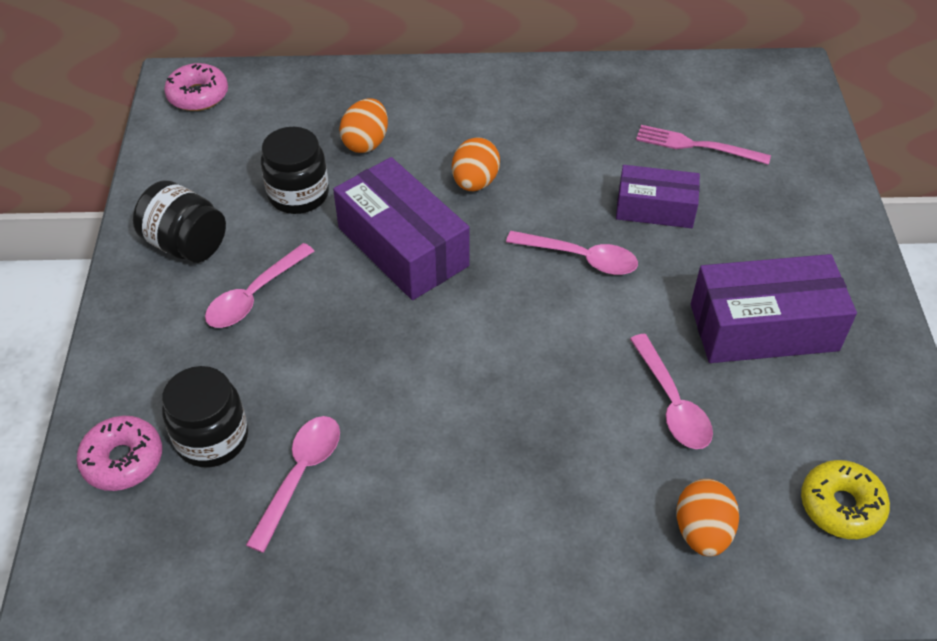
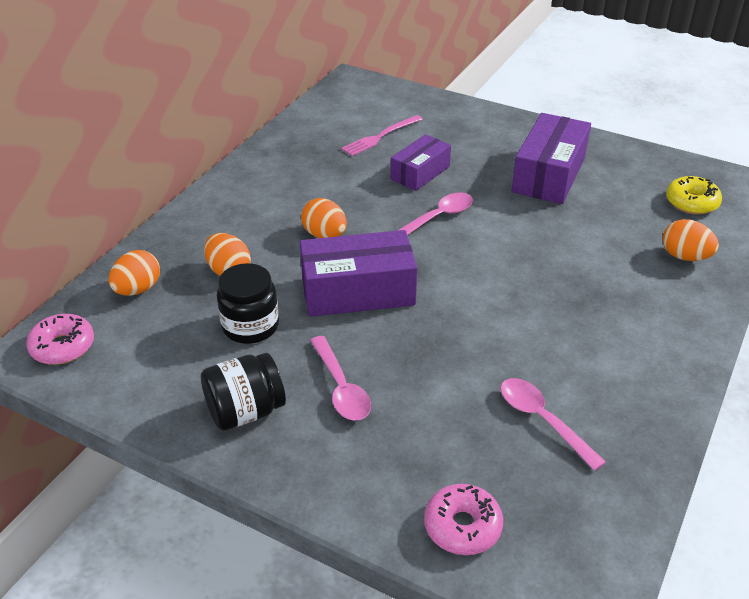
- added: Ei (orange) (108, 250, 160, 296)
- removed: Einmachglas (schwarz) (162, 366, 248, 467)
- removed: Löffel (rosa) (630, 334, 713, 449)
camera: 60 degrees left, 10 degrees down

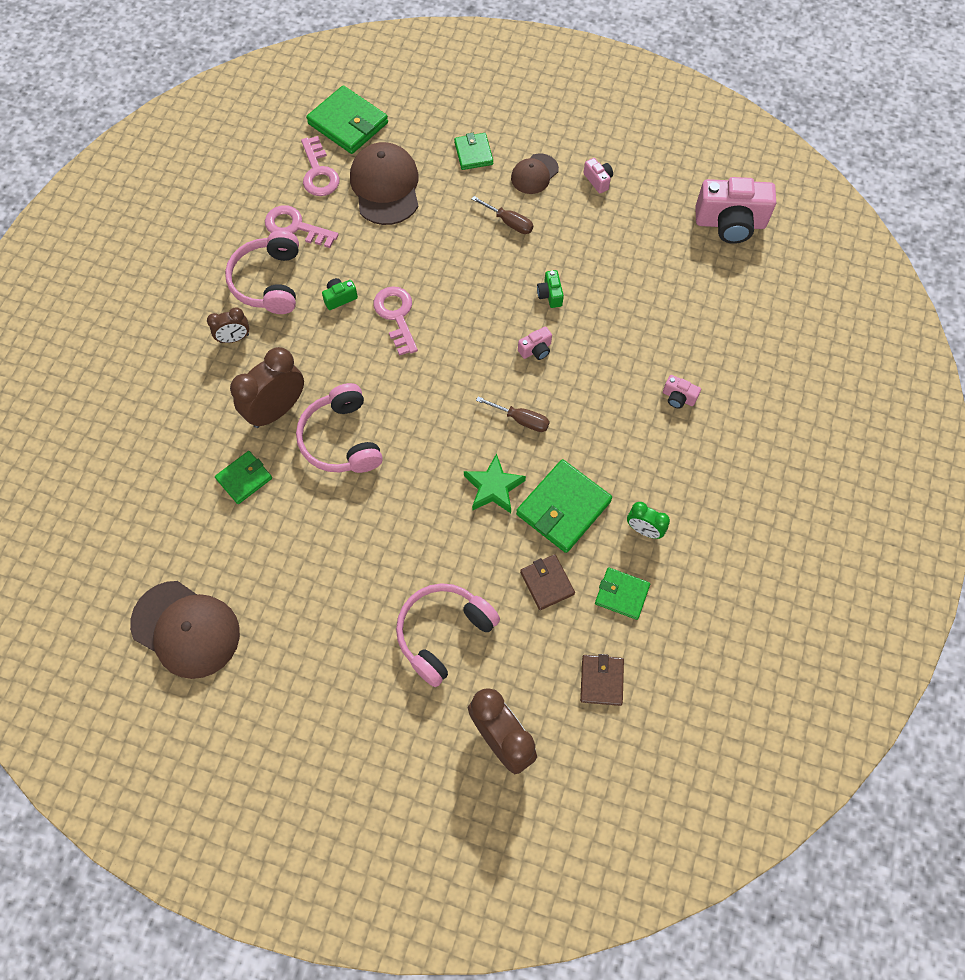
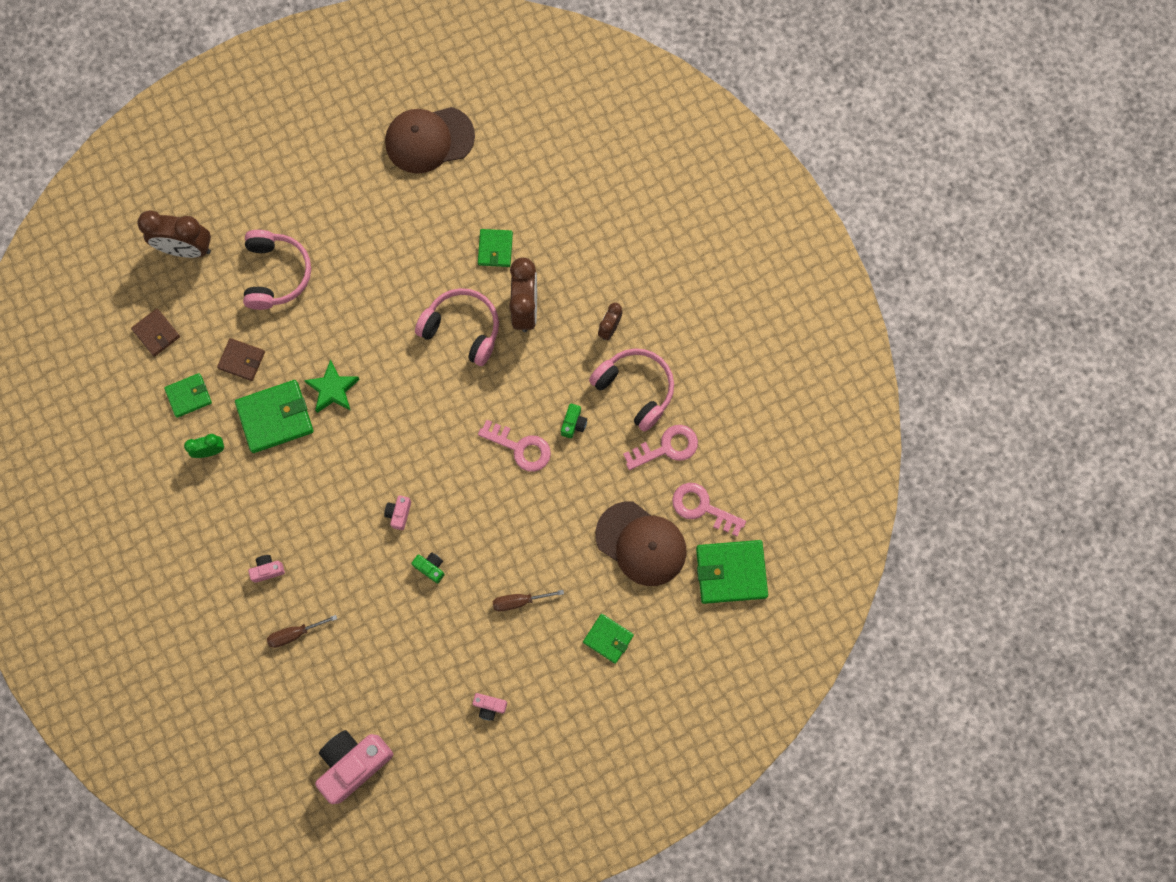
- turned: Geldbörse (grün) (516, 459, 612, 553) = (235, 380, 313, 453) 75 degrees clockwise
- moved: Schraubenzieher (braun) (476, 396, 550, 432) to (267, 615, 337, 648)
- removed: Kappe (braun) (511, 154, 559, 194)
camera: 135 degrees right, 10 degrees up

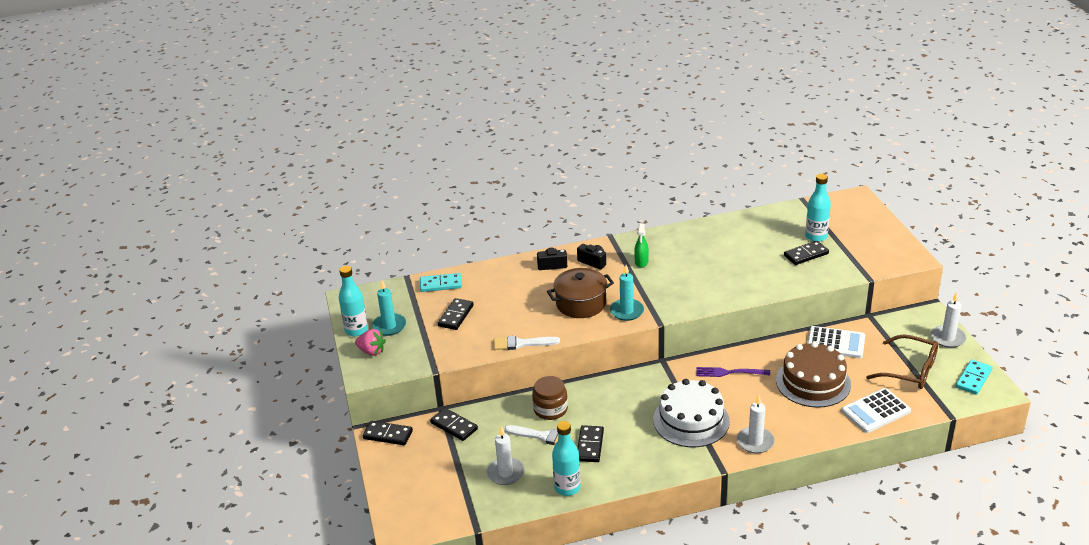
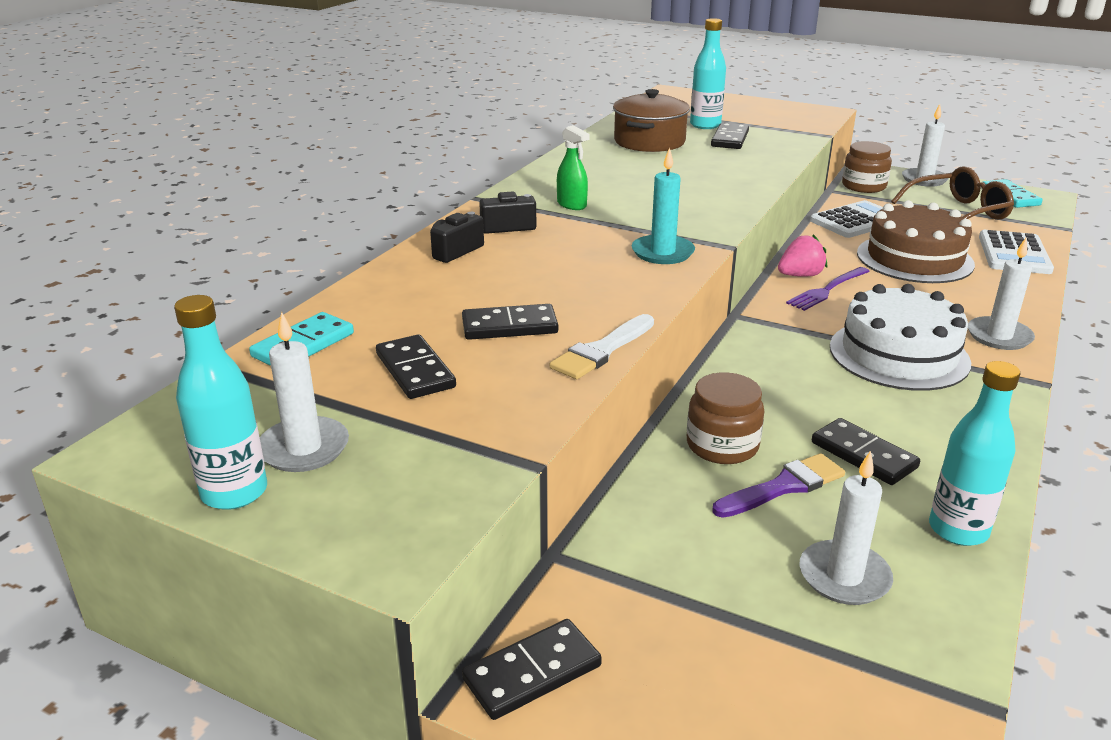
- recoloured: Kerze (türkis) (372, 280, 406, 336) to Kerze (weiß) (260, 312, 349, 472)
- moved: Dominostein (schwarz) (430, 408, 478, 441) to (462, 304, 558, 340)
- moved: Kochtopf (braun) (547, 268, 614, 318) to (613, 89, 690, 152)
- recoloured: Pinsel (weiß) (505, 425, 573, 445) to Pinsel (lila) (712, 453, 845, 518)
- moved: Erdbeere (rosa) (355, 329, 386, 356) to (778, 234, 827, 277)
- added: Einmachglas (braun) (842, 141, 892, 193)
camera: 50 degrees left, 5 degrees down

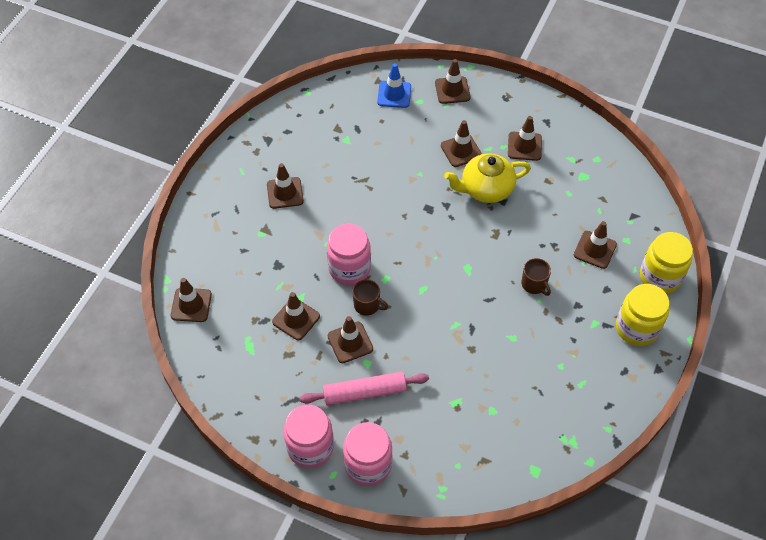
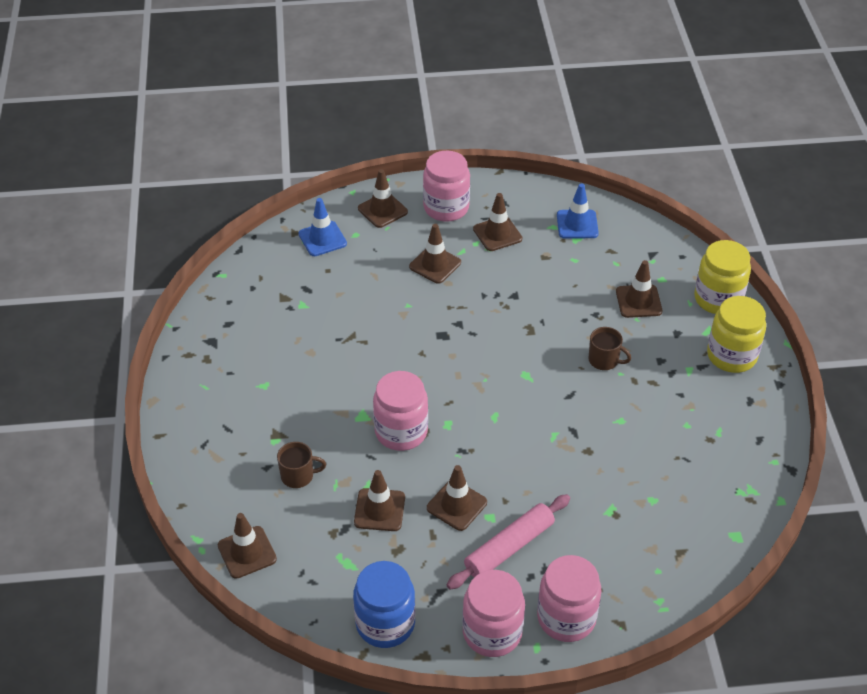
- moved: Tasse (braun) (352, 279, 388, 316) to (277, 442, 326, 488)
- added: Einmachglas (blau) (353, 561, 415, 648)
- added: Einmachglas (rosa) (423, 151, 470, 222)
- added: Leitkegel (blau) (557, 183, 599, 239)
- removed: Leitkegel (braun) (267, 163, 304, 209)
- removed: Teekanne (gelb) (444, 153, 531, 203)
camera: 30 degrees left, 10 degrees down

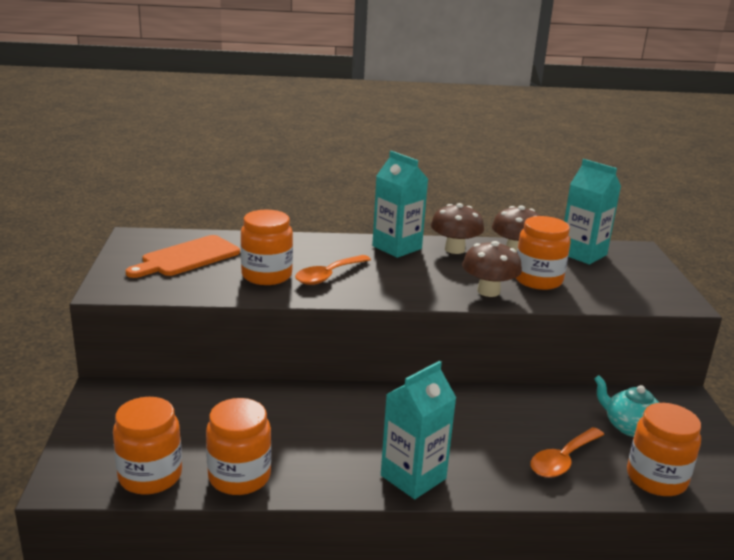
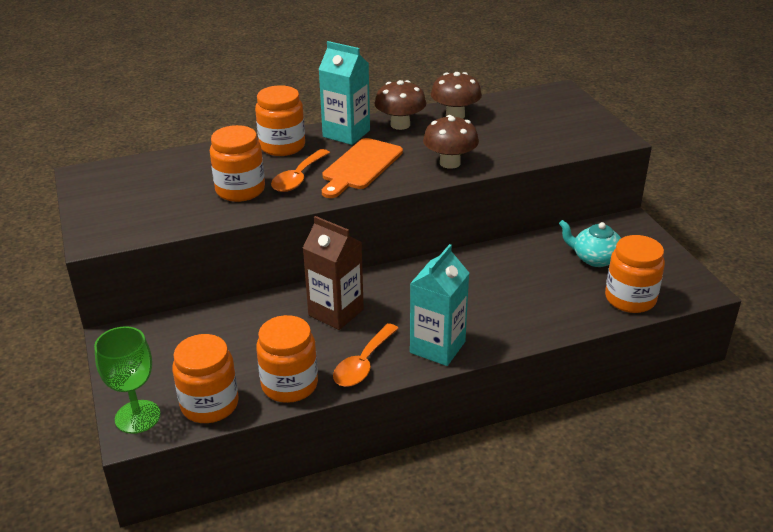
- added: Kelch (grün) (94, 326, 161, 434)
- moved: Einmachglas (orange) (516, 216, 571, 290) to (255, 85, 305, 156)
- added: Getränkekarton (braun) (303, 216, 364, 330)
- moved: Schneidebrett (orange) (126, 235, 240, 278) to (322, 138, 403, 198)
- moved: Löffel (orange) (530, 427, 604, 478) to (333, 323, 399, 387)
- removed: Getränkekarton (türkis) (564, 159, 621, 265)
camera: 15 degrees left, 10 degrees up

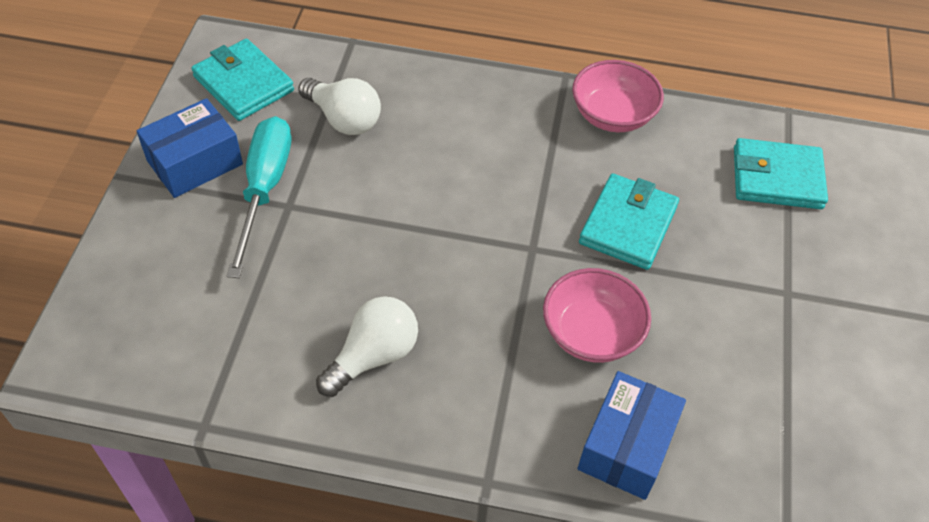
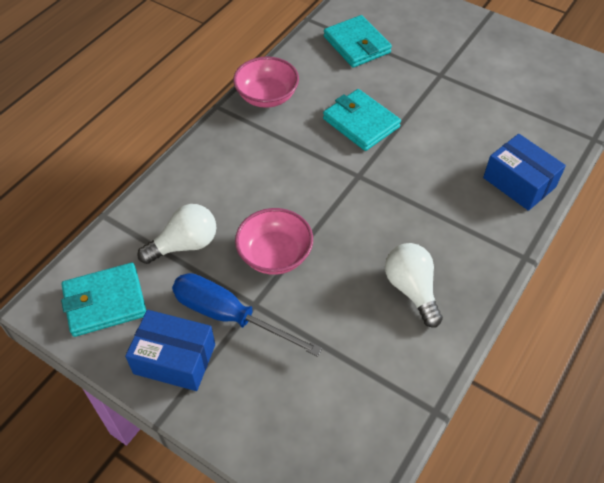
- turned: Schachtel (blau) (137, 98, 243, 198) = (125, 310, 215, 391) 60 degrees counterclockwise
- recoloured: Schraubenzieher (türkis) (227, 116, 291, 278) to Schraubenzieher (blau) (172, 273, 322, 357)
- moved: Schüssel (rosa) (543, 268, 651, 363) to (235, 208, 313, 275)
- turned: Geldbörse (türkis) (734, 138, 828, 209) = (324, 15, 392, 68) 60 degrees counterclockwise
camera: 65 degrees left, 0 degrees up

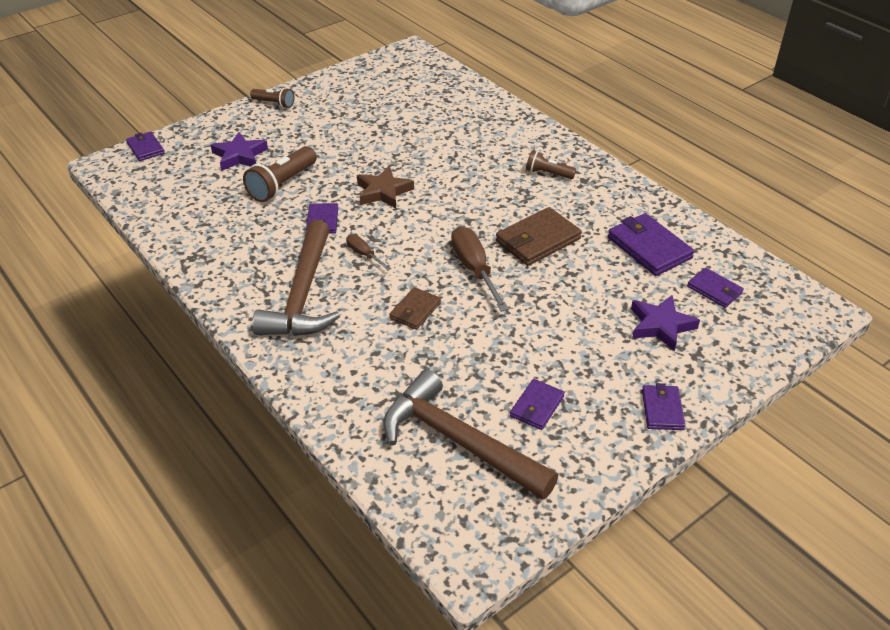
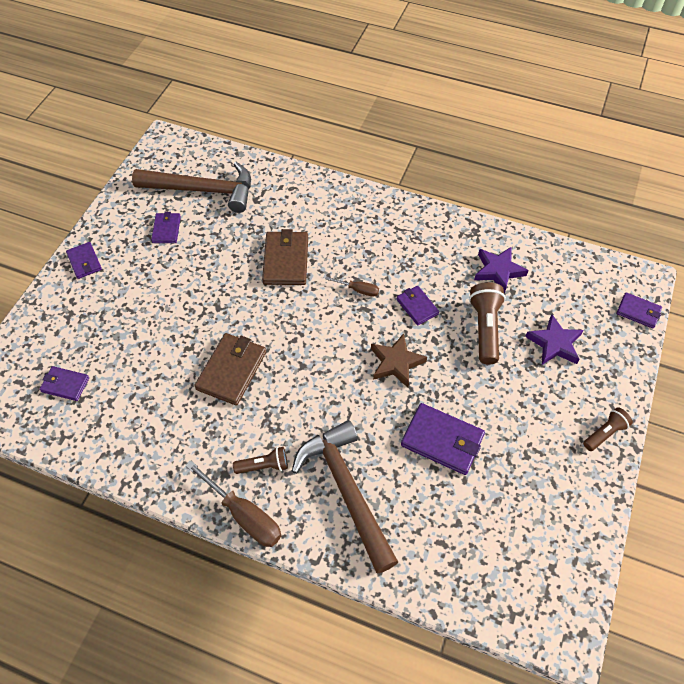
- moved: Schraubenzieher (braun) (451, 226, 509, 311) to (186, 461, 282, 547)
- resized: Geldbörse (braun) (389, 287, 441, 330) = (262, 229, 308, 285) x1.67
- moved: Hammer (braun) (252, 220, 340, 336) to (292, 420, 398, 573)
- moved: Geldbörse (lila) (608, 213, 695, 276) to (401, 403, 485, 475)
- moved: Stern (lila) (631, 295, 700, 351) to (474, 246, 529, 294)
- turned: Taschenlampe (braun) (250, 88, 294, 108) = (583, 407, 633, 451) 150 degrees clockwise
camera: 150 degrees right, 15 degrees up

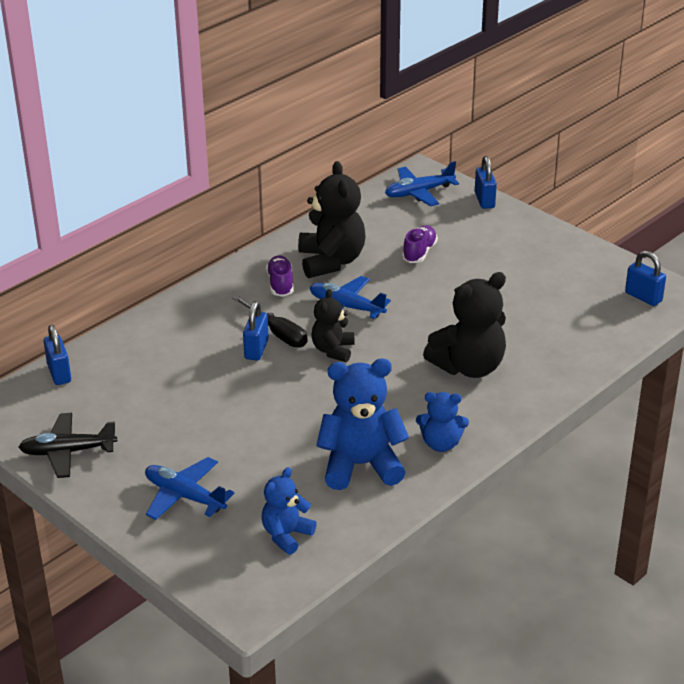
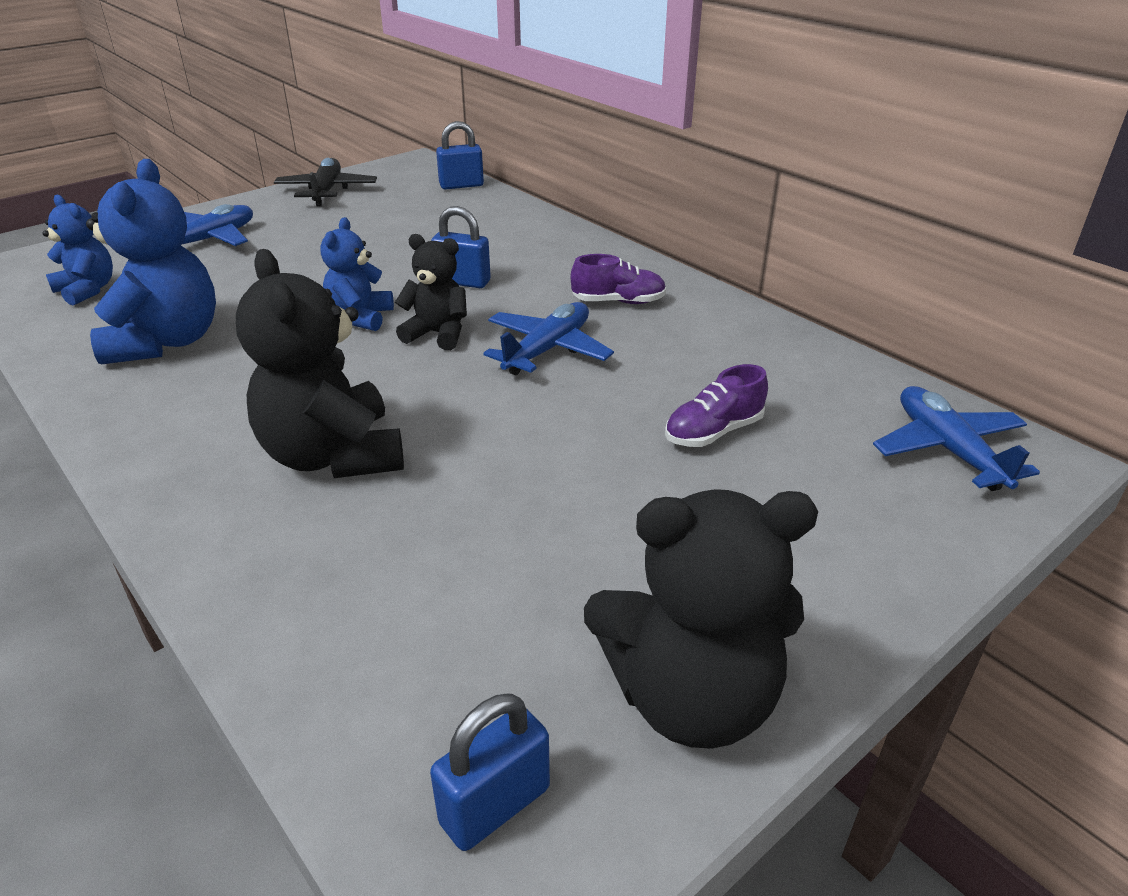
- moved: Teddybär (blau) (416, 392, 469, 452) to (320, 217, 394, 331)
- moved: Teddybär (schwarz) (298, 161, 365, 278) to (584, 489, 818, 749)
- turned: Schuh (lila) (402, 225, 438, 263) = (665, 364, 768, 447) 120 degrees clockwise
- removed: Schraubenzieher (schwarz) (233, 295, 308, 347)
- removed: Vorhängeschloss (blau) (475, 156, 497, 209)
camera: 95 degrees right, 0 degrees up

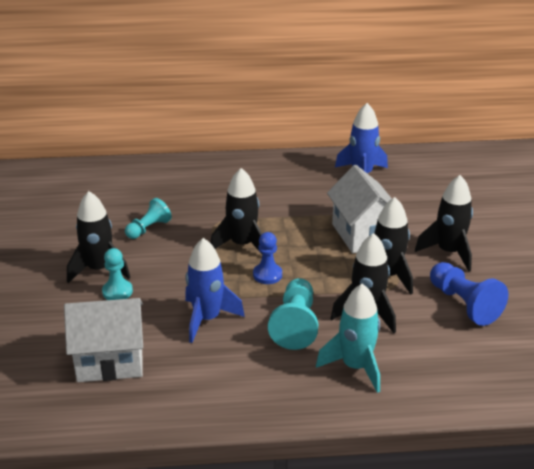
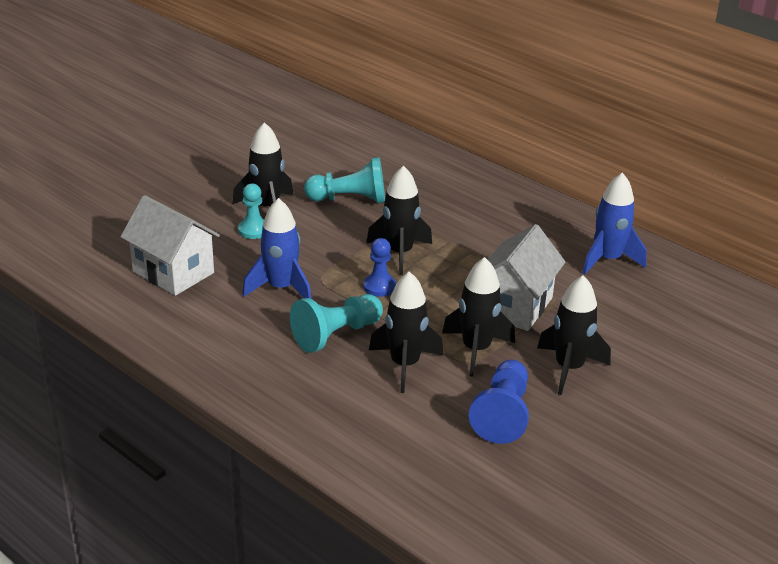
- resized: Bauer (türkis) (125, 198, 172, 239) = (304, 157, 385, 203) x1.53
- removed: Rakete (türkis) (316, 283, 380, 393)
camera: 45 degrees right, 0 degrees up

